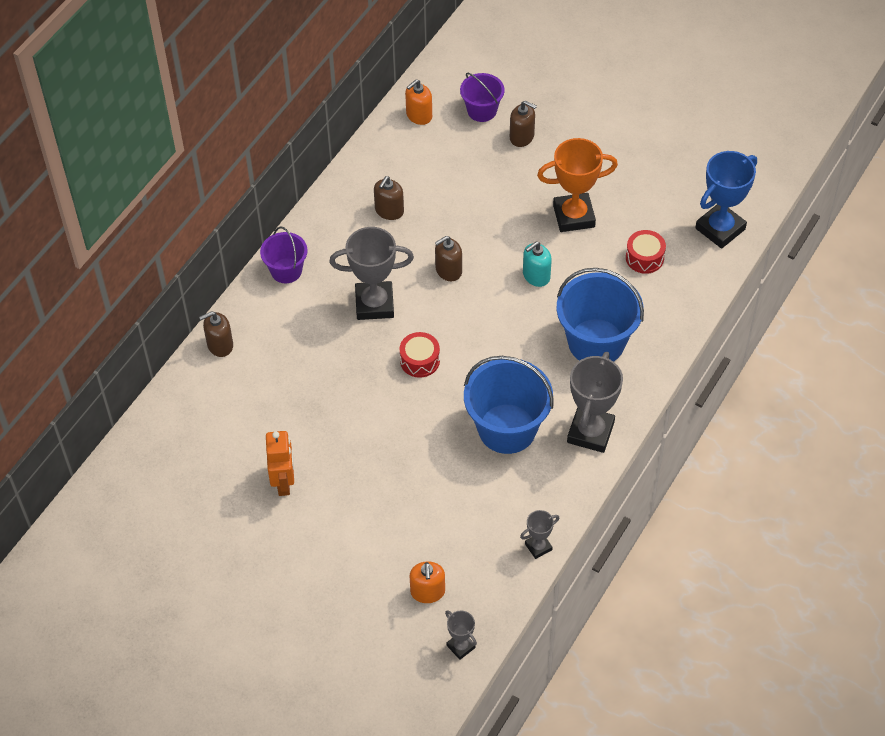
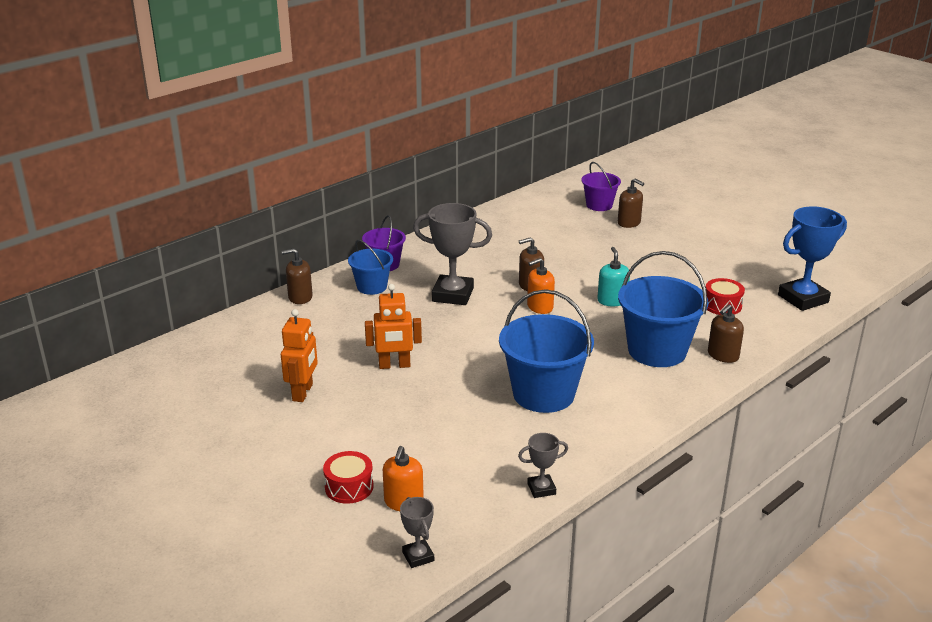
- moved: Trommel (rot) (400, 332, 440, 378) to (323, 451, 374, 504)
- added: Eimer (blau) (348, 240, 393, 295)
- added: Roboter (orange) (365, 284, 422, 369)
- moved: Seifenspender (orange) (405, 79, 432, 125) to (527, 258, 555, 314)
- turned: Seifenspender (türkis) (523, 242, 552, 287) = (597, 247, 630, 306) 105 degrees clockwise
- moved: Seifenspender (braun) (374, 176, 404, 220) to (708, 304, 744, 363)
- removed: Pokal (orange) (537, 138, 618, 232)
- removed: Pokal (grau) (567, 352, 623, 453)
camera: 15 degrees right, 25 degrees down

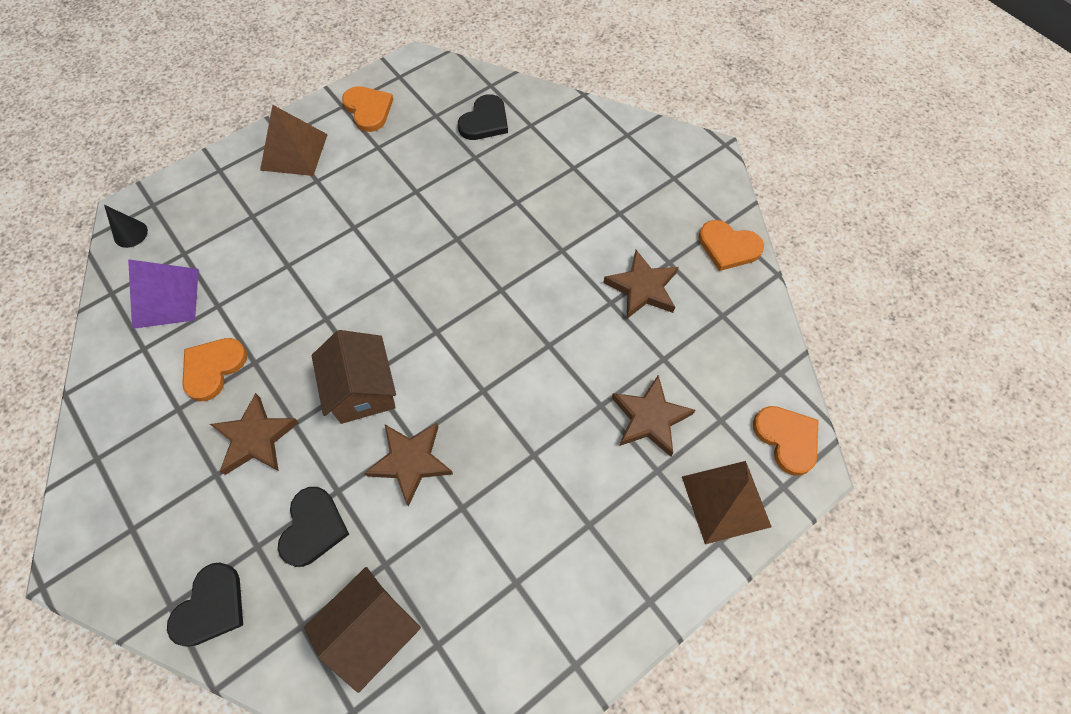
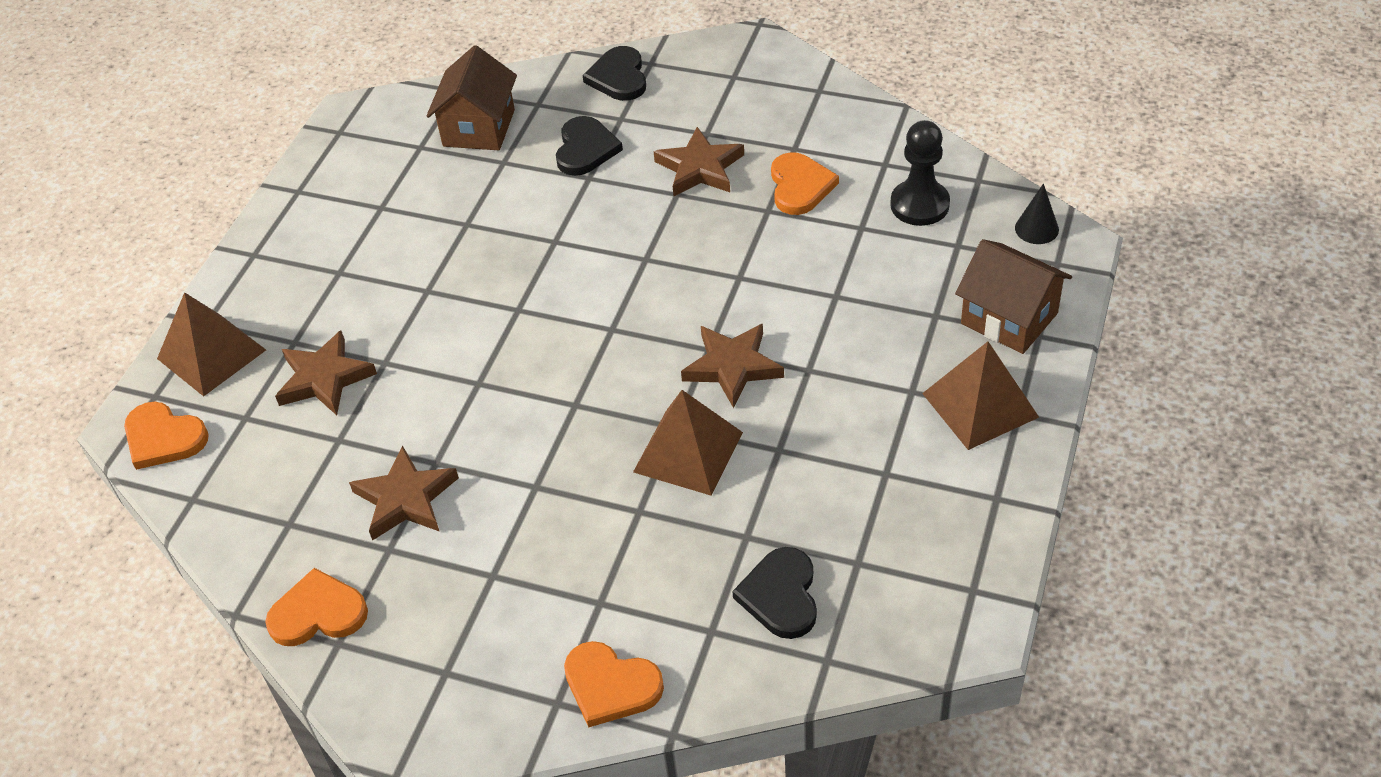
- turned: Herz (schwarz) (278, 487, 349, 567) = (556, 116, 623, 176) 150 degrees counterclockwise
- moved: Herz (orange) (342, 86, 393, 132) to (564, 641, 664, 727)
- added: Pyramide (braun) (633, 390, 743, 496)
- moved: Stern (braun) (365, 423, 453, 507) to (681, 324, 784, 408)
- replaced: Pyramide (lila) (128, 259, 199, 329) to Bauer (schwarz) (890, 120, 950, 226)
- moved: Haus (braun) (312, 330, 396, 424) to (955, 239, 1072, 354)
camera: 150 degrees right, 15 degrees down

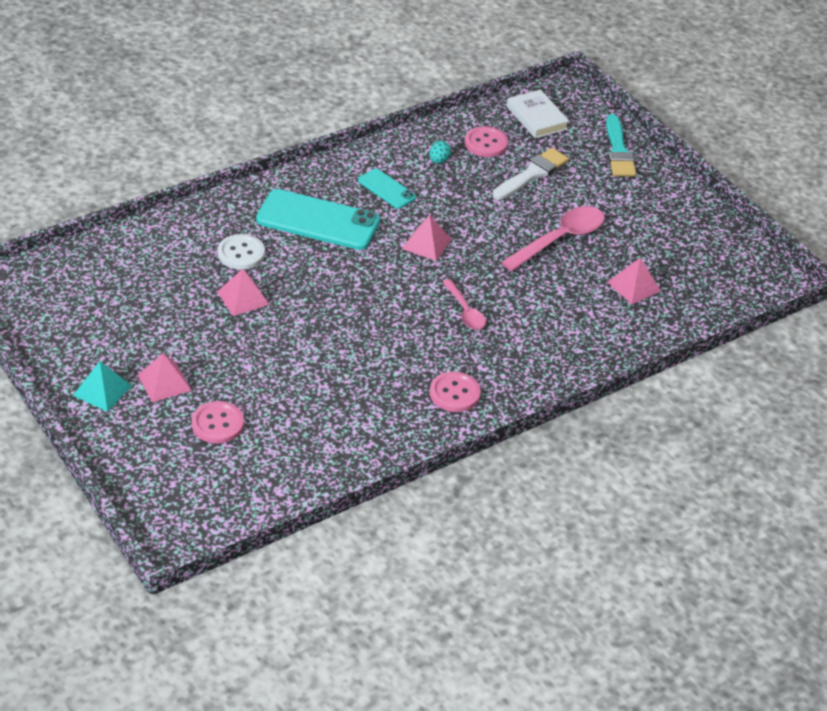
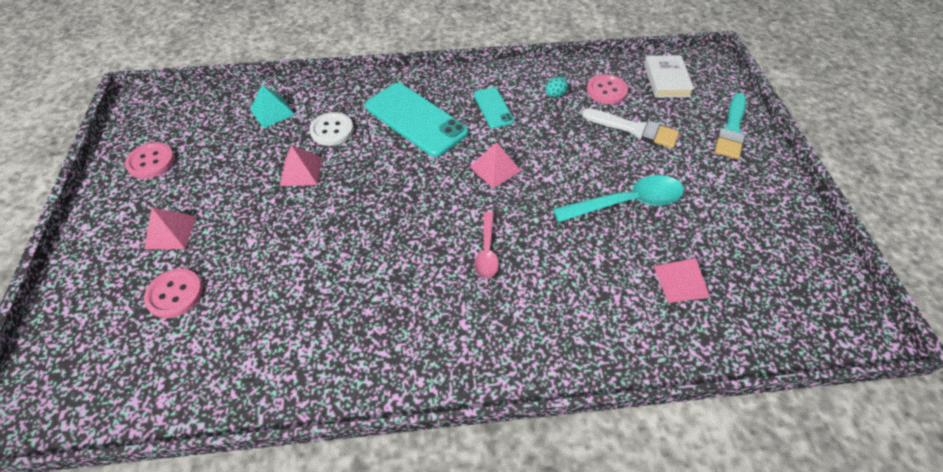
- moved: Knopf (rosa) (430, 372, 481, 412) to (125, 142, 175, 179)
- moved: Pyramide (türkis) (73, 361, 132, 412) to (250, 85, 295, 129)
- recoloured: Löffel (rosa) (501, 206, 605, 271) to Löffel (türkis) (553, 175, 684, 222)
- turned: Pinsel (weiß) (492, 148, 569, 200) = (582, 108, 679, 148) 45 degrees clockwise
camera: 30 degrees right, 10 degrees up

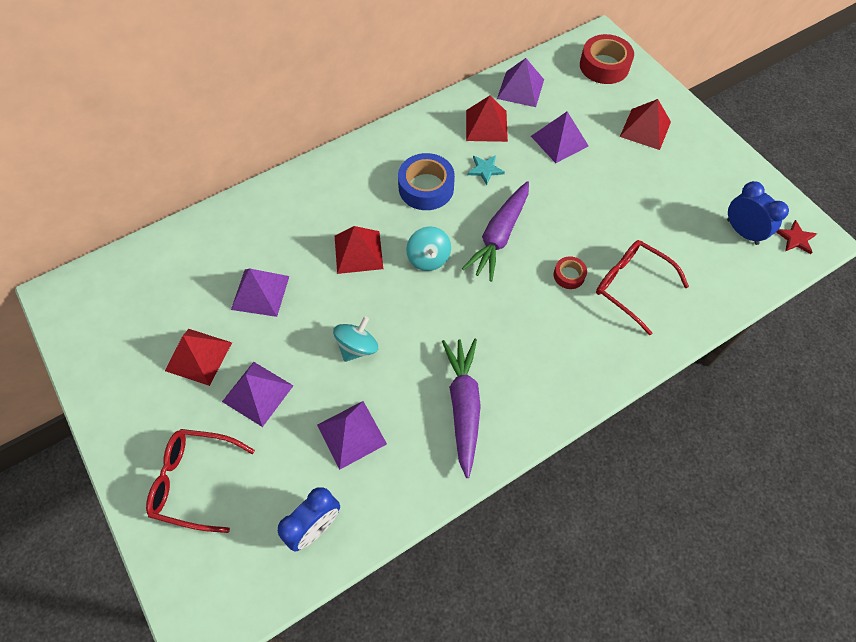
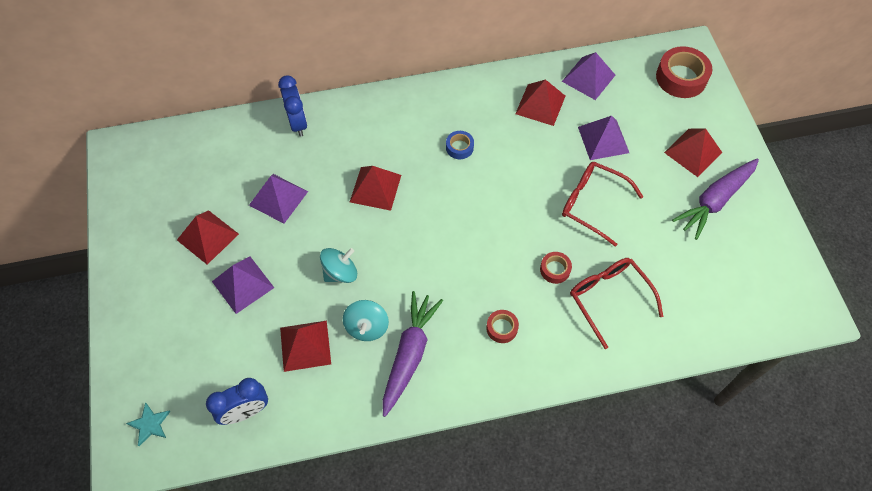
- moved: Stern (türkis) (467, 155, 505, 185) to (126, 402, 171, 446)
- moved: Wecker (blau) (727, 181, 789, 245) to (278, 75, 307, 137)
- recoloured: Pyramide (lila) (317, 401, 387, 470) to Pyramide (rot) (280, 321, 331, 372)
- moved: Kreisel (türkis) (406, 226, 451, 271) to (343, 300, 389, 341)
- resized: Klebeband (blau) (398, 153, 455, 210) = (446, 131, 474, 159) x0.53
- added: Klebeband (rot) (486, 310, 519, 343)
- moved: Brille (rot) (146, 429, 255, 533) to (562, 162, 643, 247)
- moved: Karotte (lila) (462, 181, 529, 282) to (672, 158, 759, 240)
- removed: Stern (rot) (776, 220, 817, 254)
camera: 20 degrees right, 0 degrees up

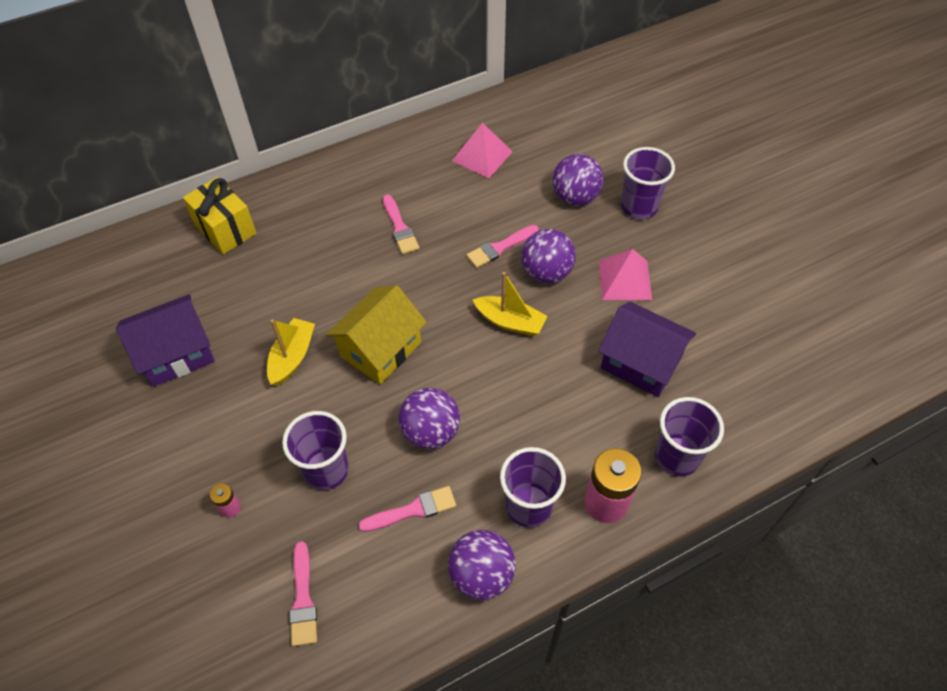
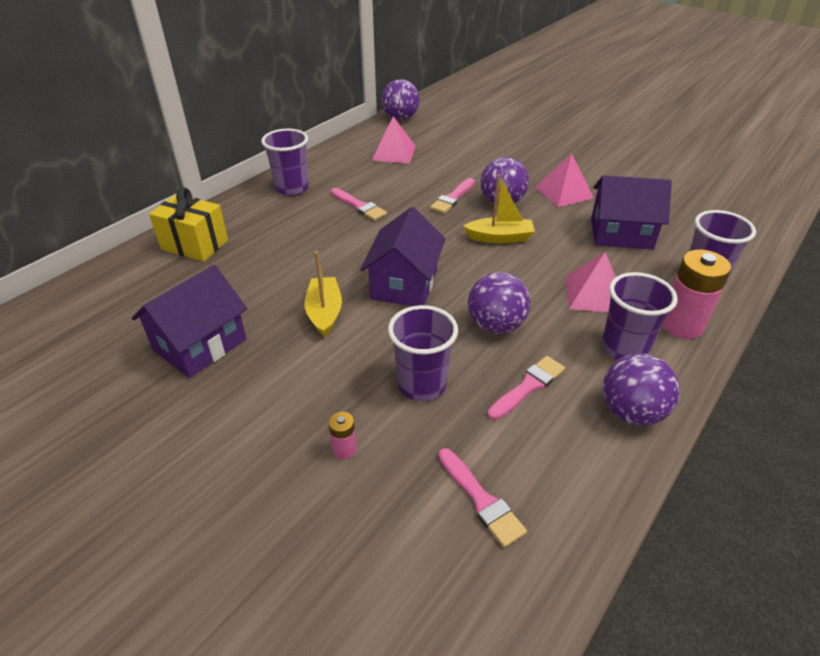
- moved: Becher (lila) (621, 147, 675, 219) to (261, 129, 309, 196)
- recoloured: Haus (gelb) (326, 285, 427, 384) to Haus (lila) (360, 207, 445, 306)
- moved: Ball (lila) (552, 154, 604, 206) to (381, 79, 420, 120)
- added: Pyramide (rosa) (566, 252, 616, 312)
camera: 25 degrees left, 15 degrees down

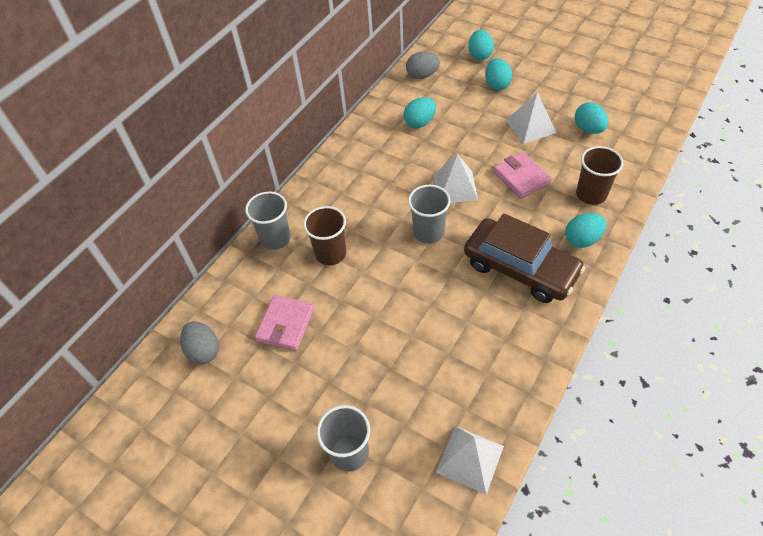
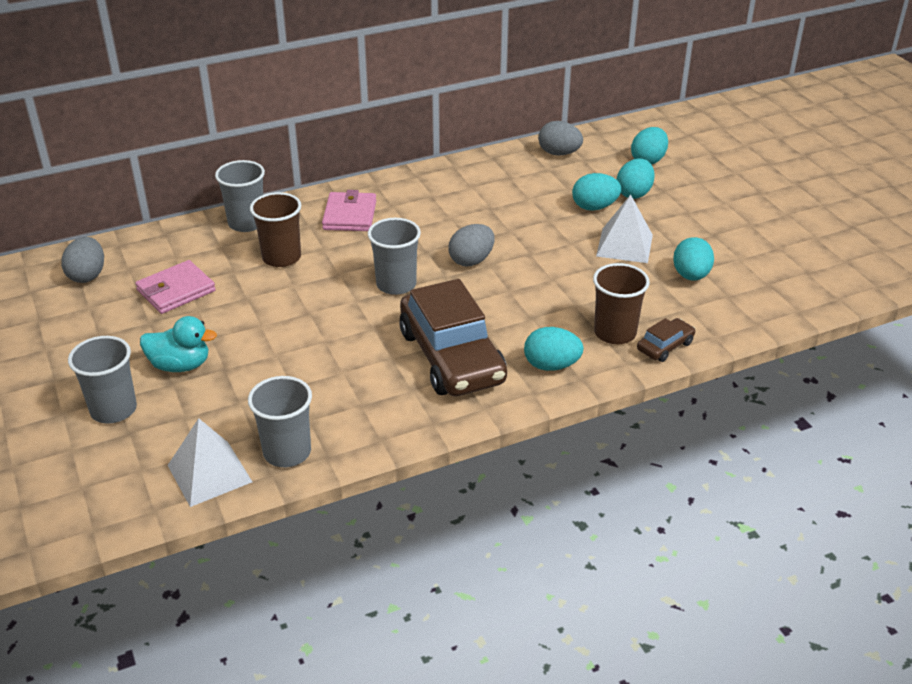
- added: Ente (türkis) (140, 316, 217, 372)
- added: Becher (grau) (248, 376, 312, 467)
- moved: Geldbörse (rosa) (493, 152, 552, 199) to (322, 190, 376, 231)
- replaced: Pyramide (weiß) (434, 154, 478, 203) to Ei (grau) (448, 224, 495, 266)
- moved: Ei (türkis) (403, 97, 436, 128) to (572, 173, 621, 211)
- added: Auto (braun) (637, 318, 696, 362)
camera: 30 degrees right, 15 degrees down

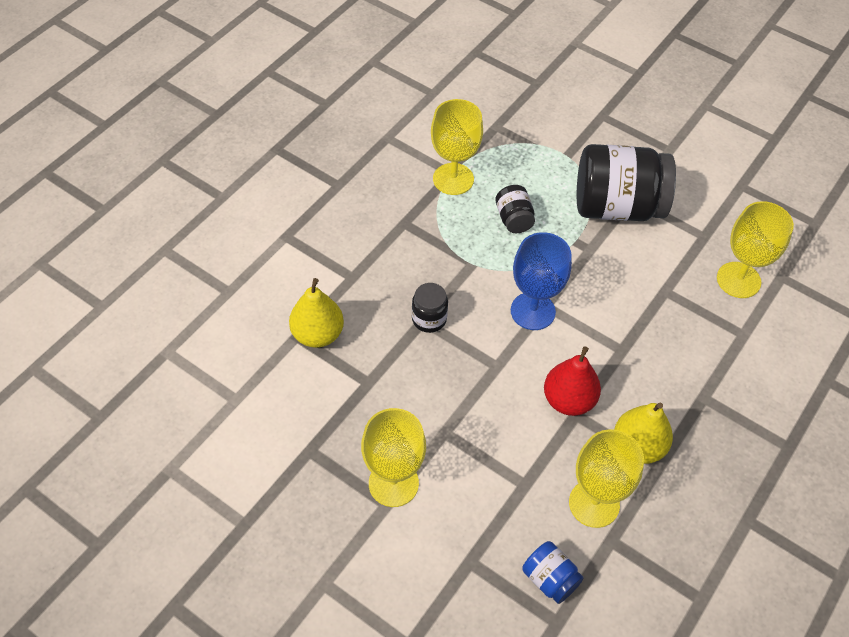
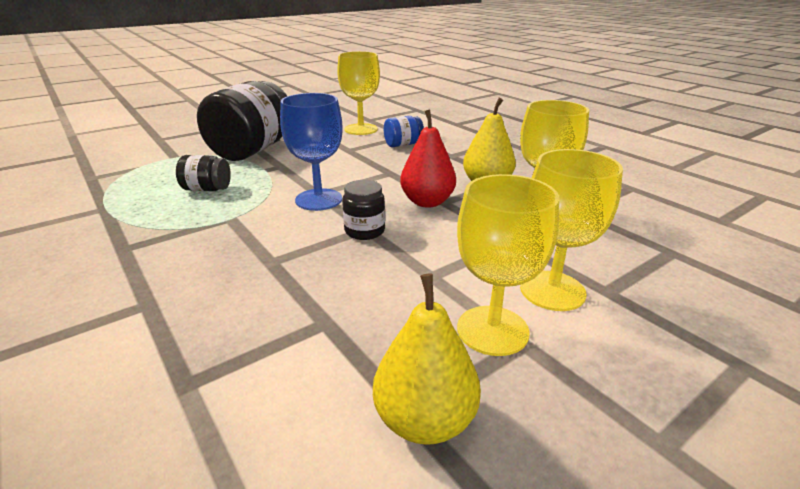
- moved: Einmachglas (schwarz) (412, 283, 448, 333) to (342, 180, 385, 240)
- moved: Birne (gelb) (289, 278, 344, 348) to (373, 274, 481, 445)
- moved: Einmachglas (blau) (522, 541, 584, 604) to (384, 116, 424, 147)
- moved: Kelch (gelb) (431, 99, 483, 195) to (520, 149, 623, 311)
camera: 70 degrees left, 25 degrees down

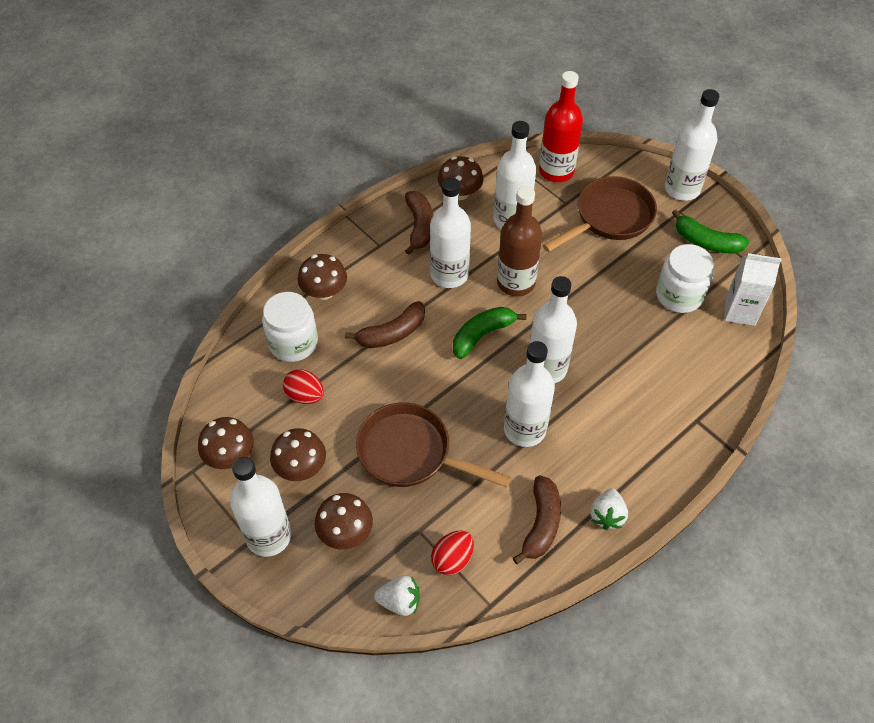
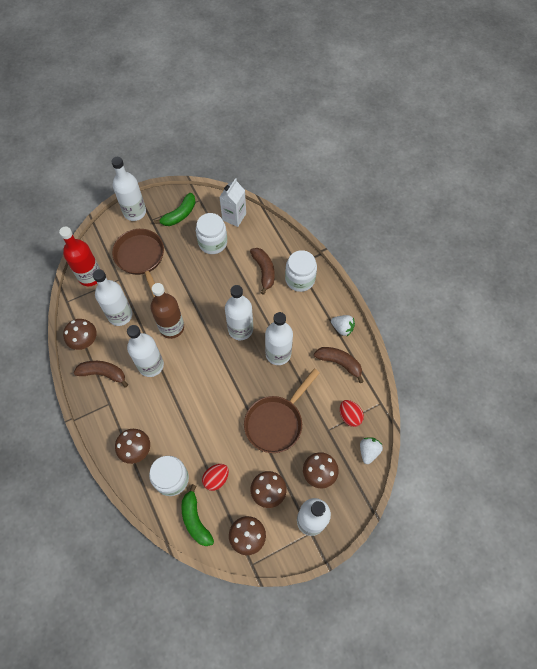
- moved: Banane (grün) (453, 307, 526, 359) to (181, 484, 214, 546)
- moved: Banane (braun) (345, 301, 425, 348) to (250, 248, 275, 295)
- added: Einmachglas (weiß) (285, 250, 317, 292)
camera: 75 degrees left, 10 degrees up

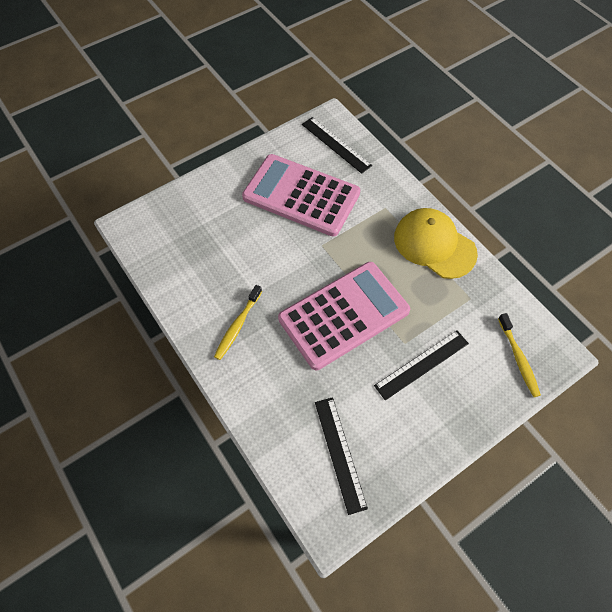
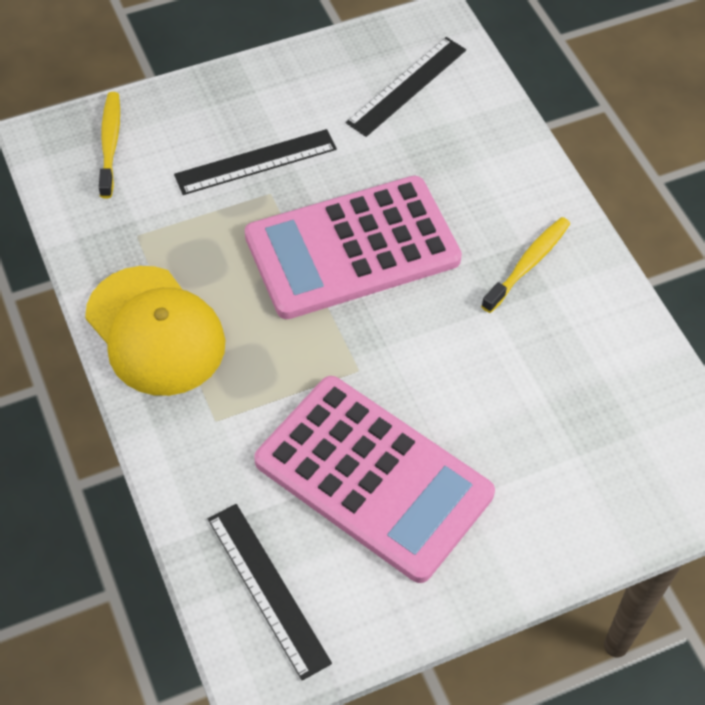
- turned: Lineal (schwarz) (315, 397, 368, 515) = (346, 37, 466, 137) 45 degrees clockwise
camera: 170 degrees left, 5 degrees down

